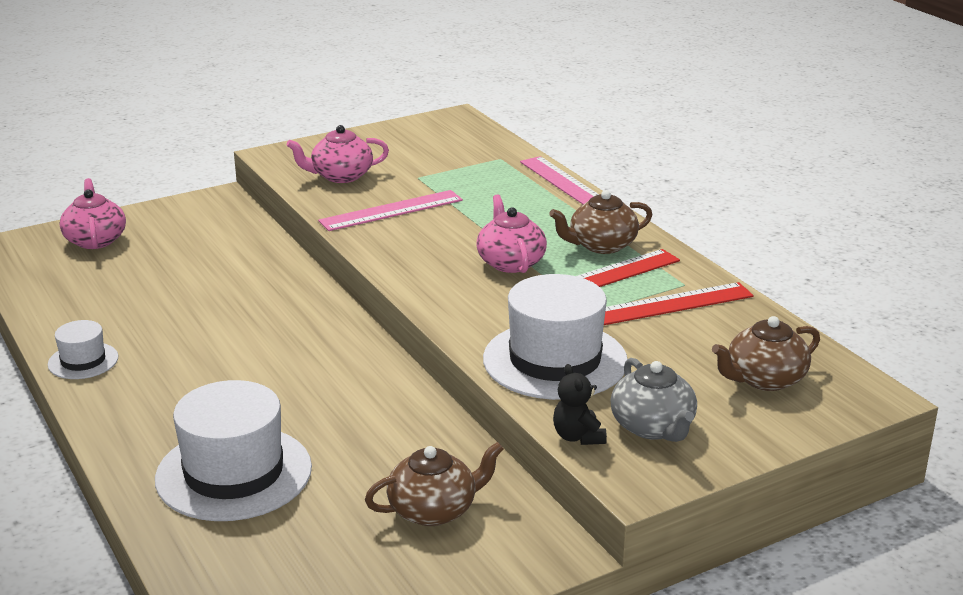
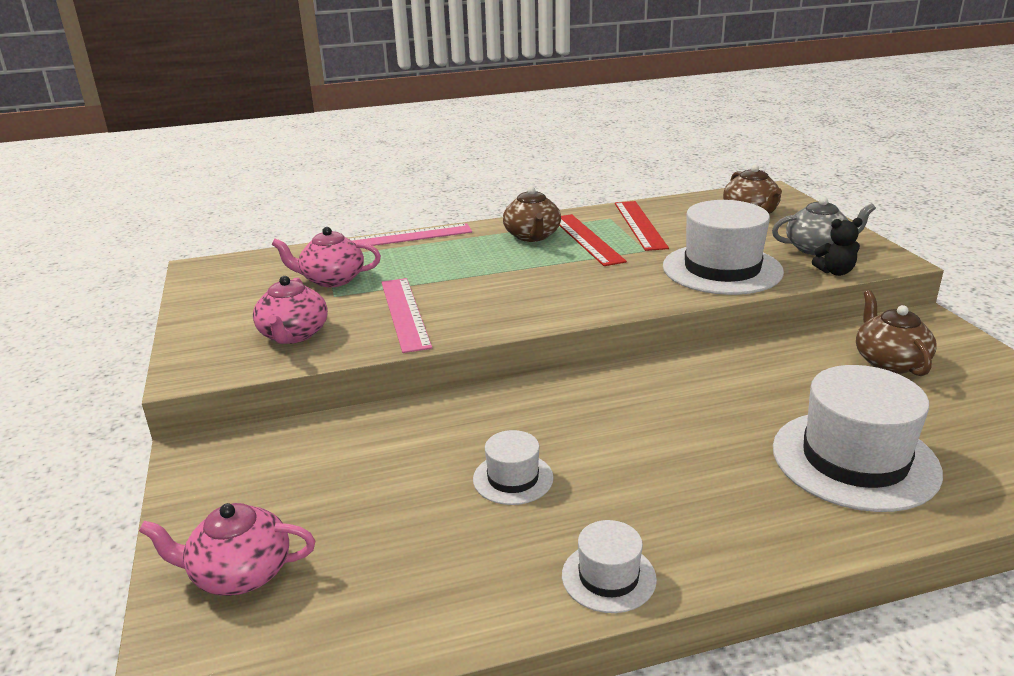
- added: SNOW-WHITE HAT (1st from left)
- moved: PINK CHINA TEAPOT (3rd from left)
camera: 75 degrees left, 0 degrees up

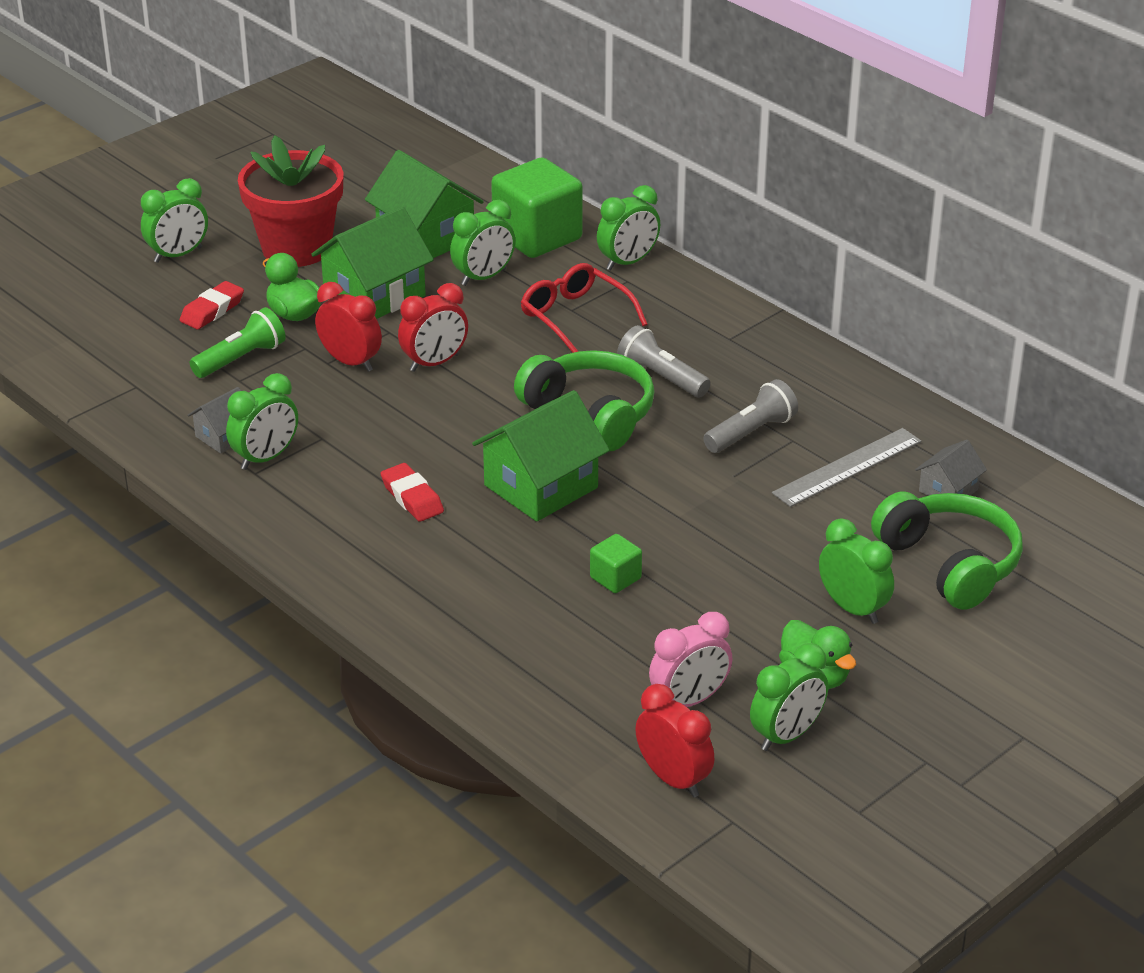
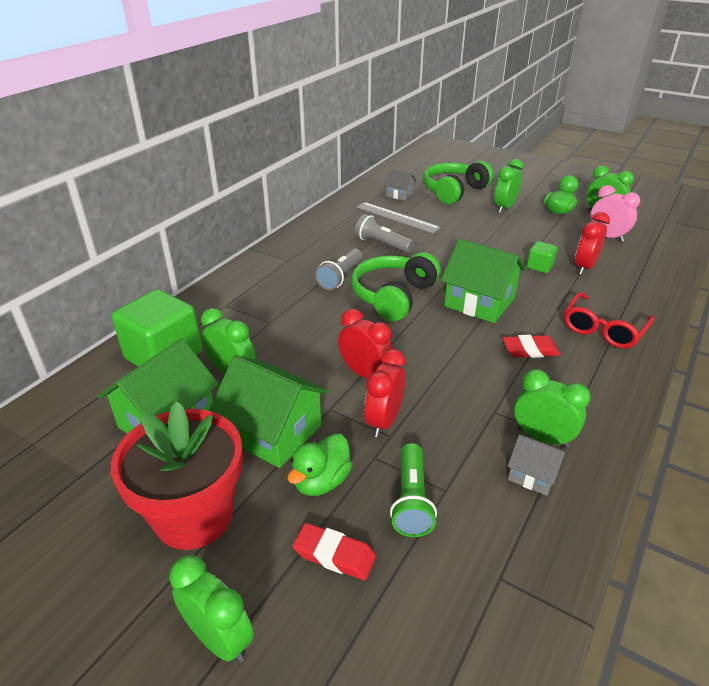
- removed: EMERALD BEDSIDE CLOCK (4th from left)
- moved: SCARLET GLASSES
- moved: SCARLET BEDSIDE CLOCK (3rd from left)
- turned: EMERALD FLASHLIGHT 120 degrees counterclockwise
- turned: SCARLET ERASER (2nd from left) 45 degrees clockwise
camera: 105 degrees left, 0 degrees up

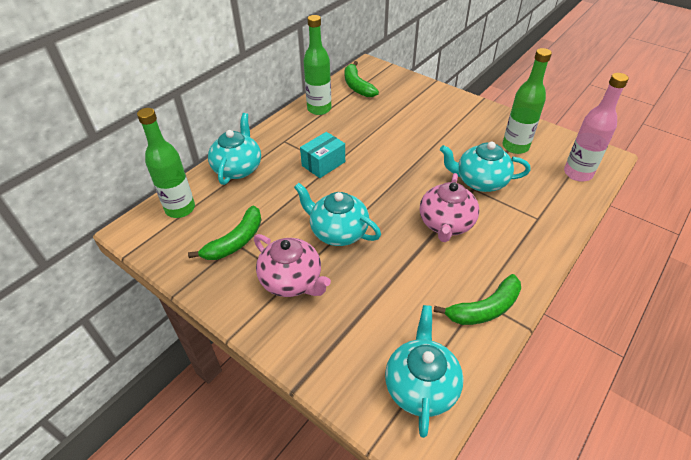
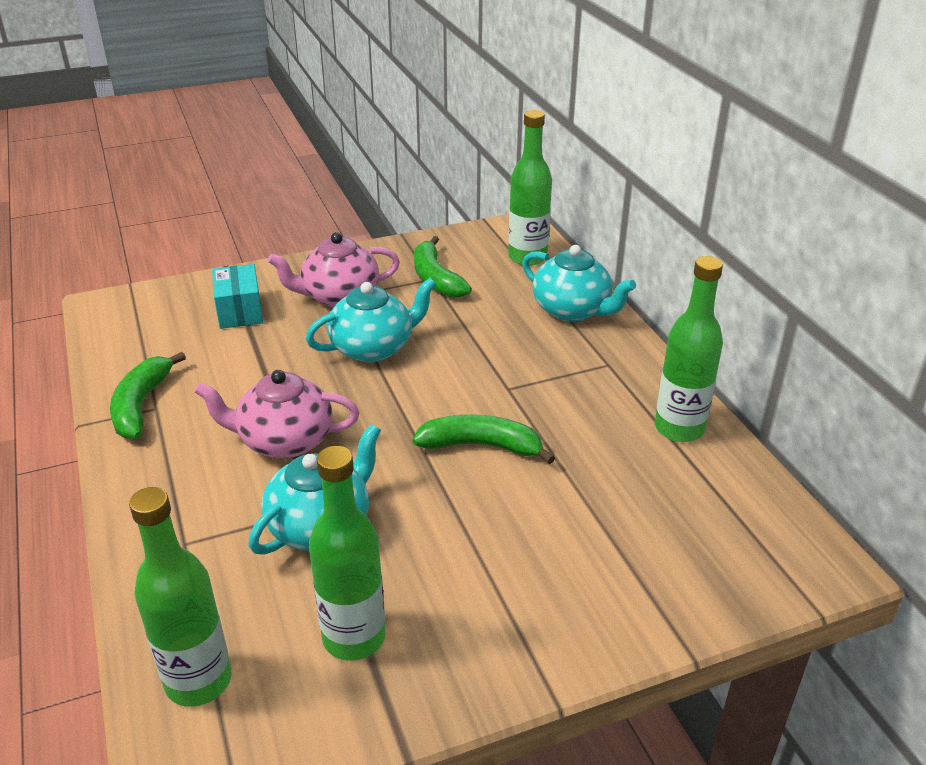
- removed: AQUA CHINA TEAPOT (3rd from left)
- moved: AQUA BOX
- moved: EMERALD TOY BANANA (2nd from left in the first image) to EMERALD TOY BANANA (3rd from left)
- recoloured: PINK DRINK BOTTLE to EMERALD DRINK BOTTLE (1st from left)
- turned: PINK CHINA TEAPOT (2nd from left in the first image) 45 degrees counterclockwise
camera: 120 degrees right, 10 degrees down

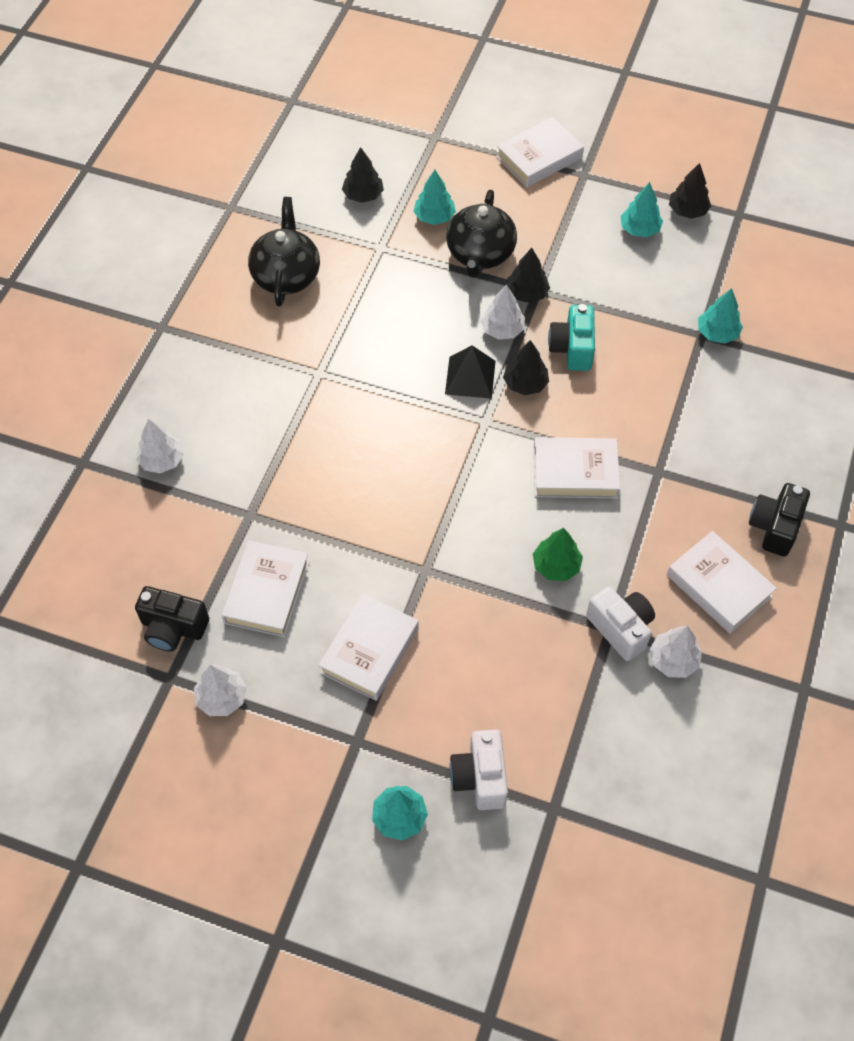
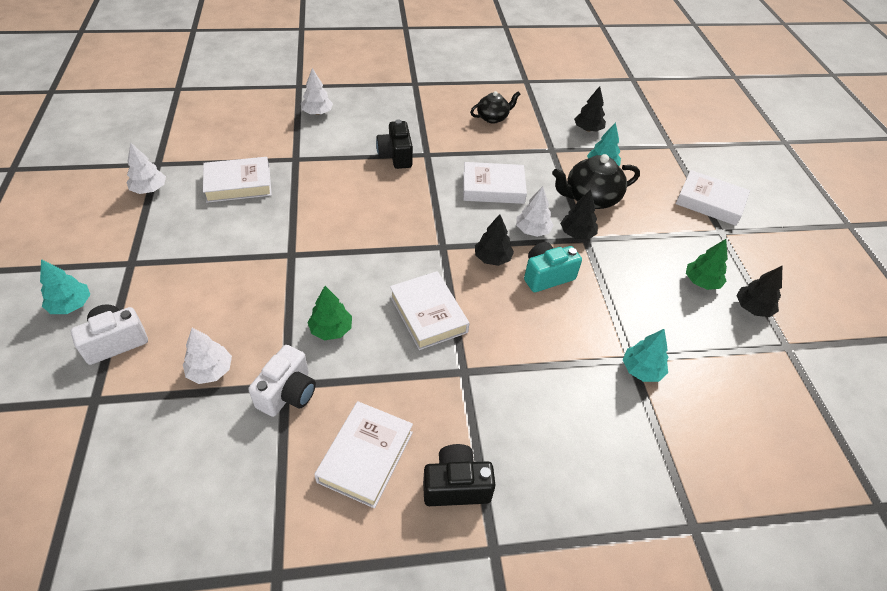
- removed: EBONY SOLID PYRAMID
- moved: EBONY CAMERA (1st from left)
- moved: SNOW-WHITE BOOK (2nd from left in the first image) to SNOW-WHITE BOOK (4th from left)
- moved: SNOW-WHITE TOY TREE (4th from left in the first image) to SNOW-WHITE TOY TREE (2nd from left)
- recoloured: AQUA TOY TREE (3rd from left) to EMERALD TOY TREE (2nd from left)
- resized: EBONY CHINA TEAPOT (1st from left) x0.63
camera: 60 degrees right, 10 degrees down

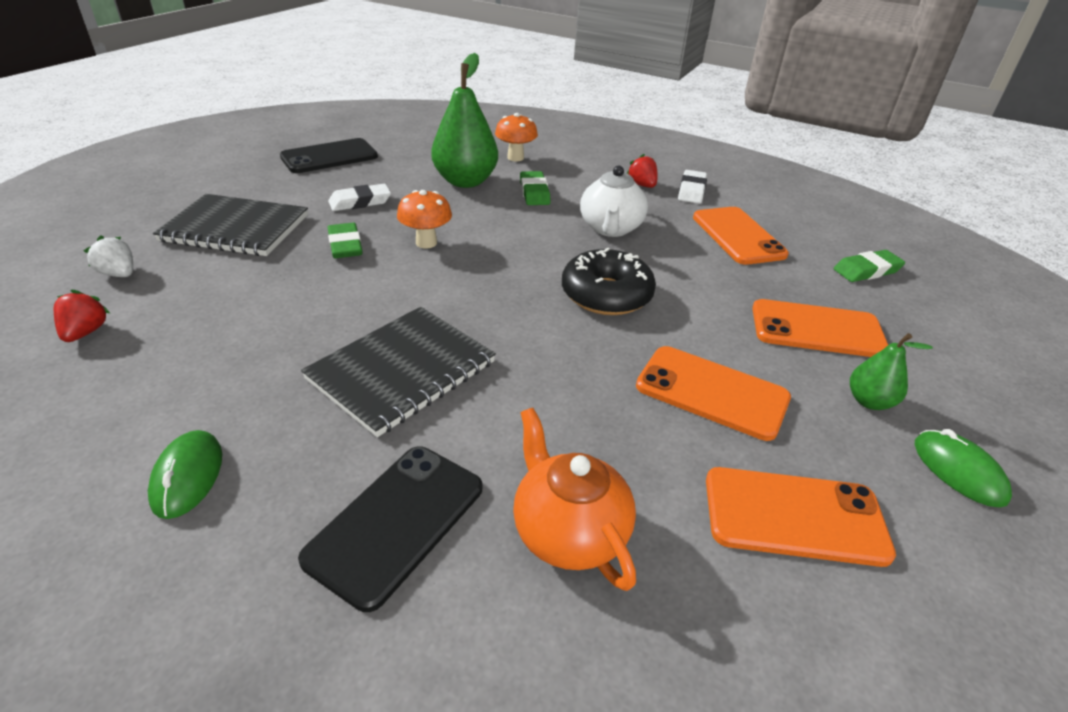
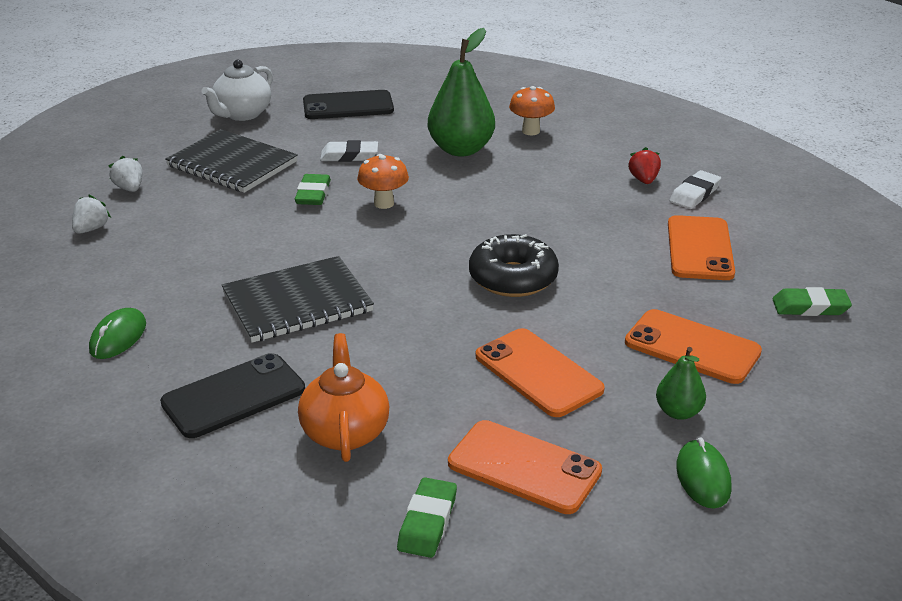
- moved: EMERALD ERASER (2nd from left)
- moved: SNOW-WHITE CHINA TEAPOT
- recoloured: SCARLET BERRY (1st from left) to SNOW-WHITE BERRY (1st from left)
camera: 25 degrees right, 5 degrees down

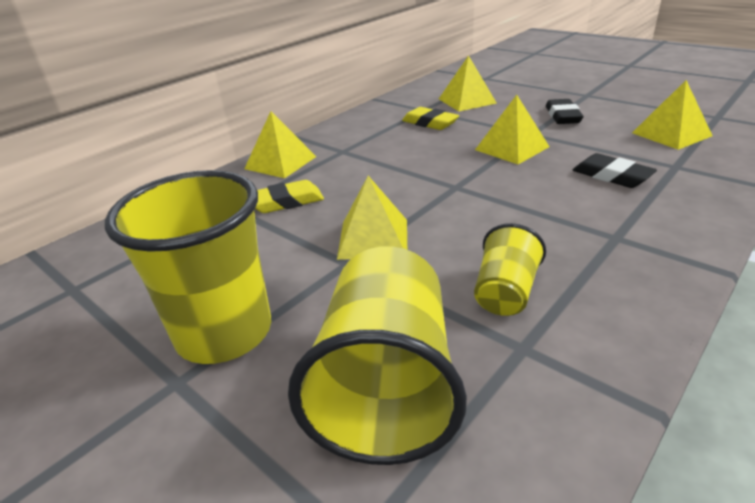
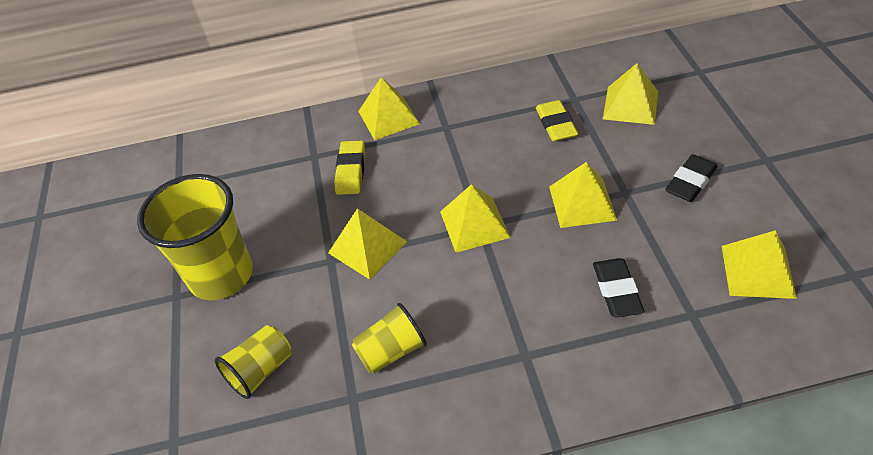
- added: YELLOW SOLID PYRAMID (3rd from left)
- turned: YELLOW ERASER (1st from left) 75 degrees clockwise
- resized: YELLOW TUMBLER (2nd from left) x0.53
camera: 40 degrees right, 15 degrees up

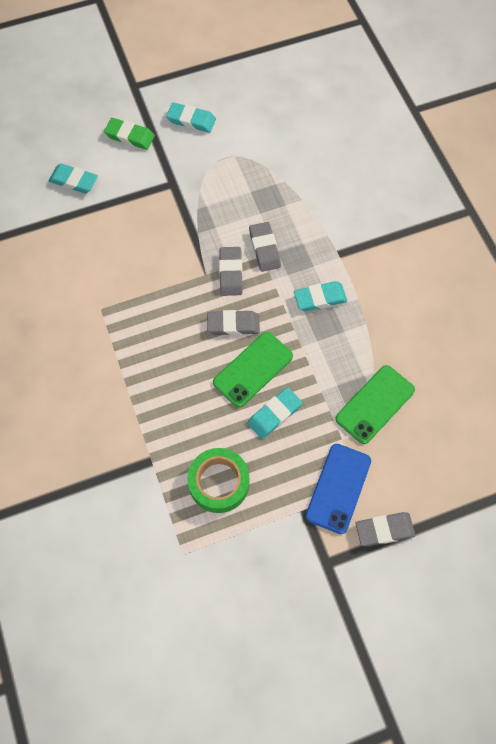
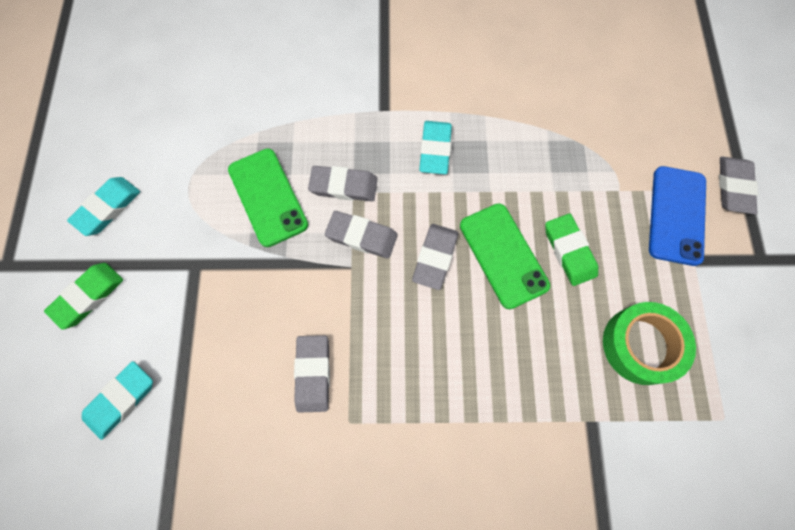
- added: GRAY ERASER (1st from left)
- moved: EMERALD SMARTPHONE (2nd from left in the first image) to EMERALD SMARTPHONE (1st from left)
- recoloured: AQUA ERASER (3rd from left) to EMERALD ERASER (2nd from left)
- turned: COBALT SMARTPHONE 60 degrees clockwise
camera: 70 degrees left, 5 degrees up

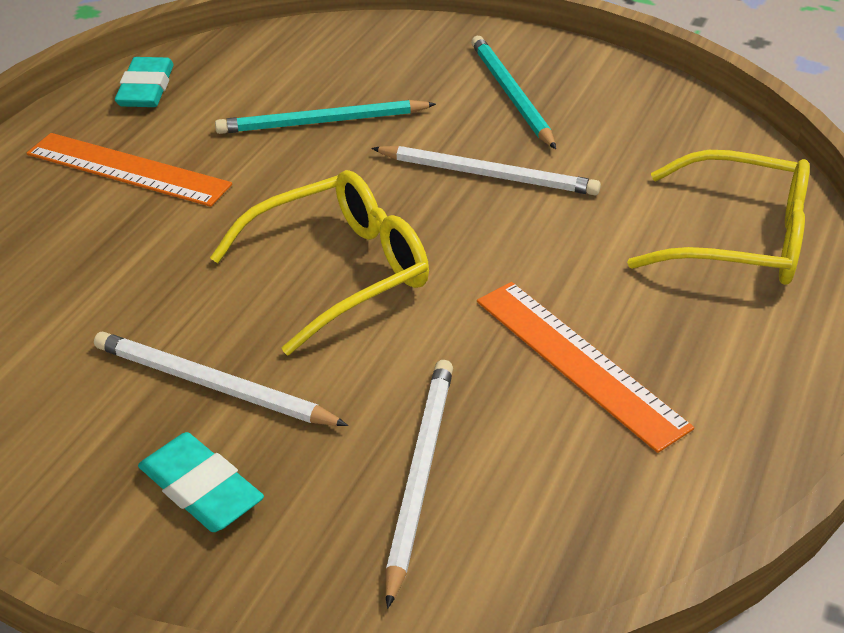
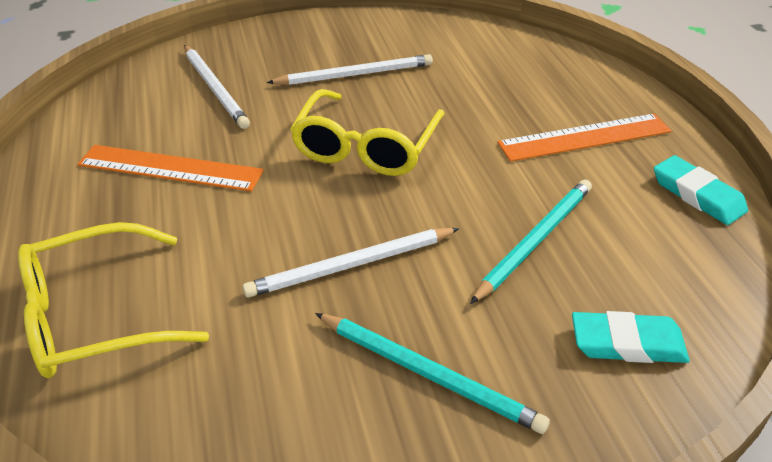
- moved: AQUA ERASER (2nd from left in the first image) to AQUA ERASER (1st from left)
camera: 140 degrees right, 0 degrees up

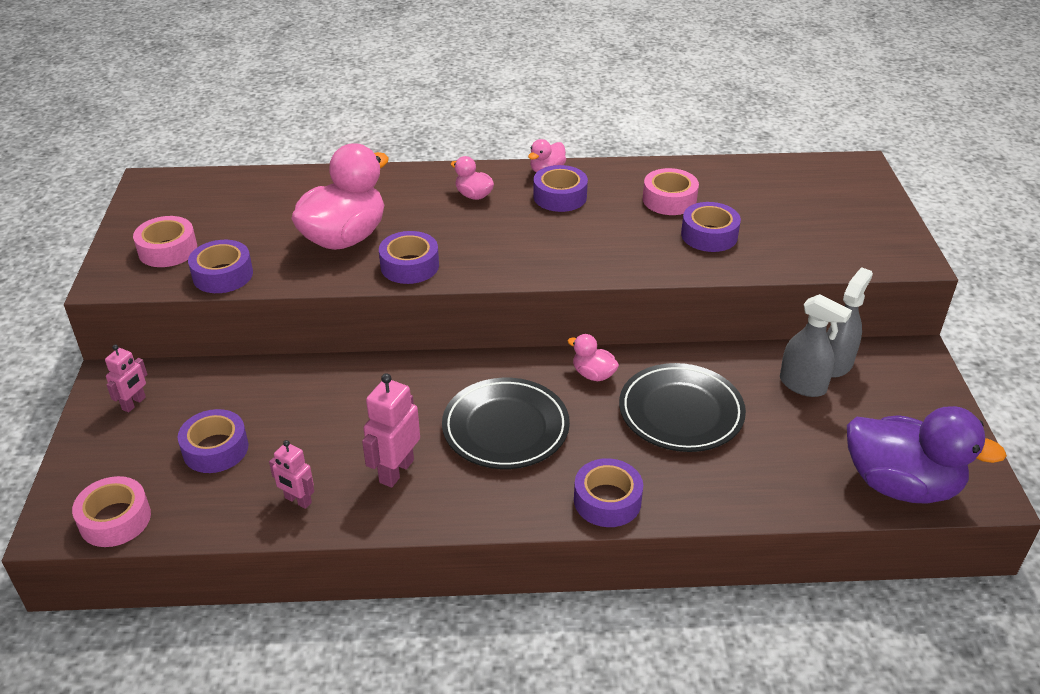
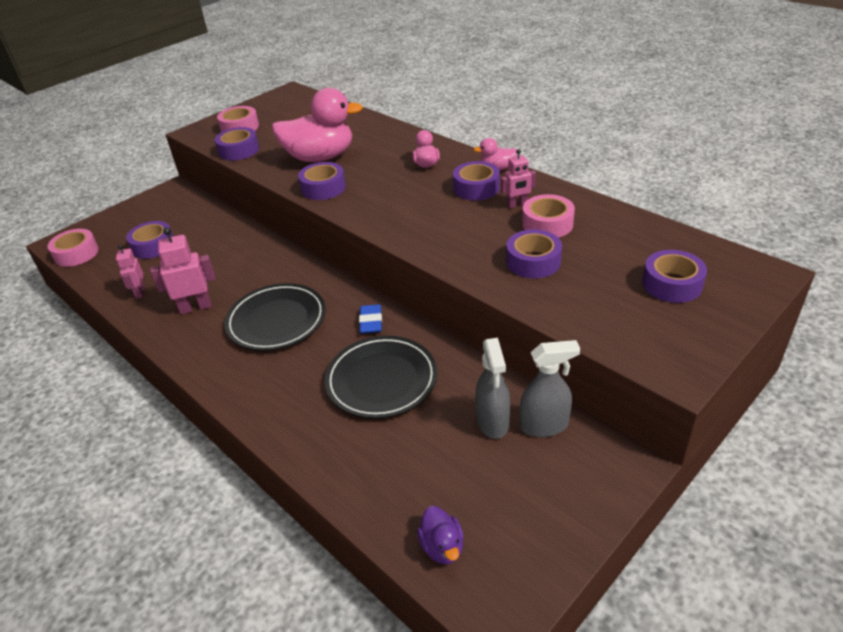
- moved: PINK ROBOT FIGURE (1st from left in the first image) to PINK ROBOT FIGURE (3rd from left)
- moved: PURPLE STICKY TAPE (5th from left in the first image) to PURPLE STICKY TAPE (6th from left)
- replaced: PINK DUCK (4th from left) to COBALT ERASER
- resized: PURPLE DUCK x0.45
camera: 50 degrees right, 0 degrees up

